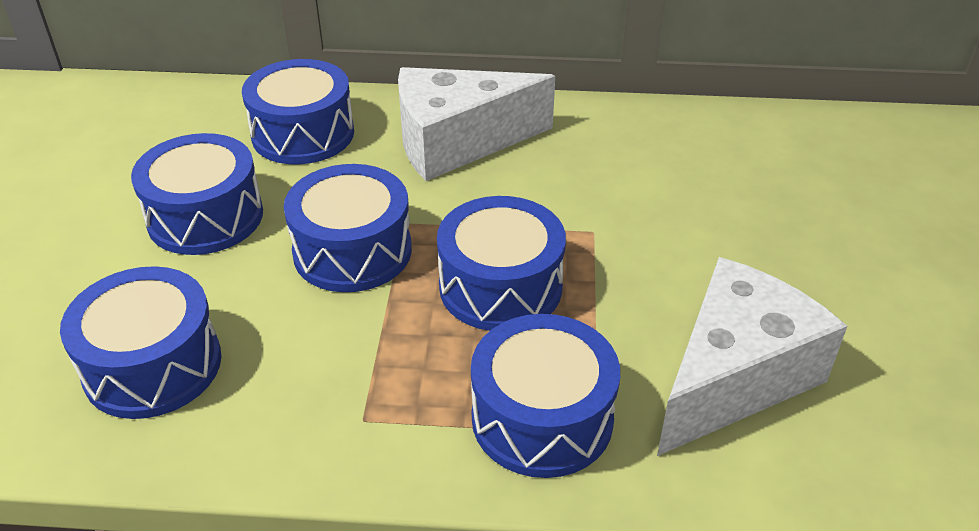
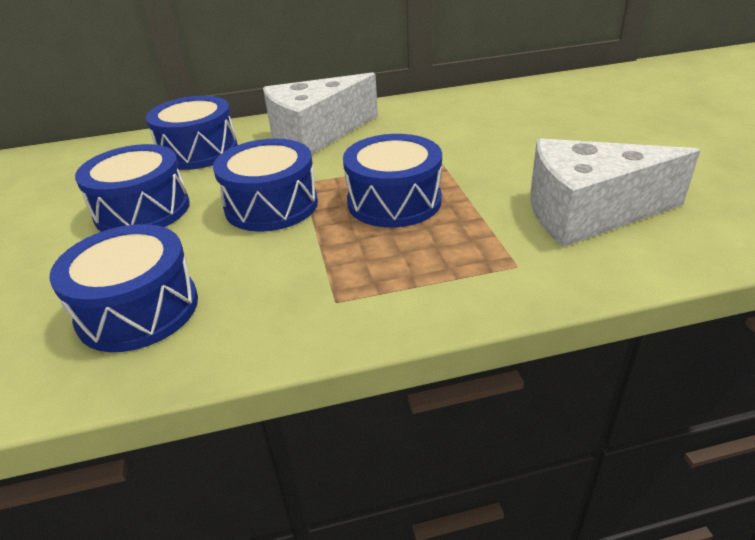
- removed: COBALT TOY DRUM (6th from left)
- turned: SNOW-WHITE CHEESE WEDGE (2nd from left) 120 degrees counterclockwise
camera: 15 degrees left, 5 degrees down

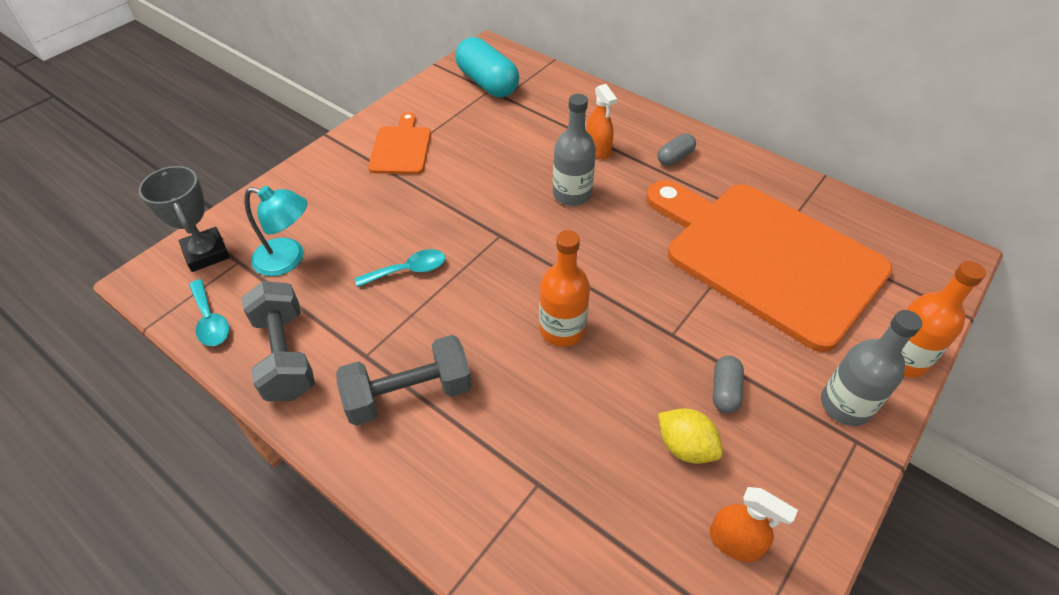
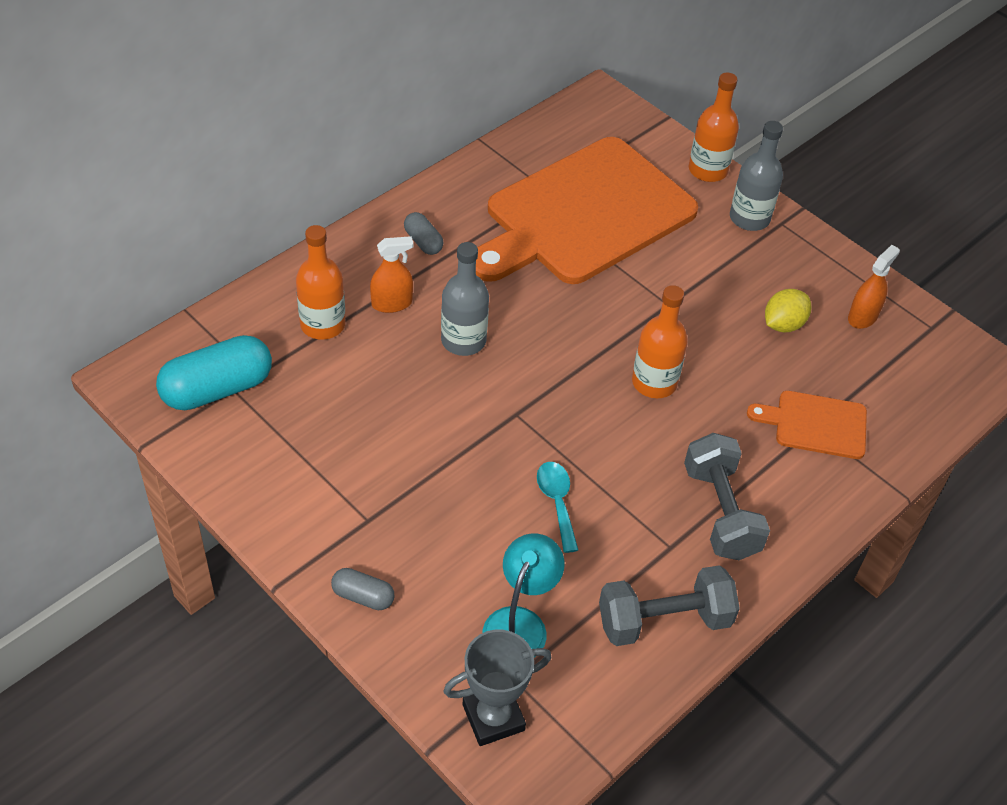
- removed: AQUA SPOON (1st from left)
- added: BRIGHT ORANGE DRINK BOTTLE (1st from left)
- moved: BRIGHT ORANGE CHOPPING BOARD (1st from left in the first image) to BRIGHT ORANGE CHOPPING BOARD (2nd from left)
- moved: GRAY CAPSULE (2nd from left in the first image) to GRAY CAPSULE (1st from left)
camera: 85 degrees left, 0 degrees up

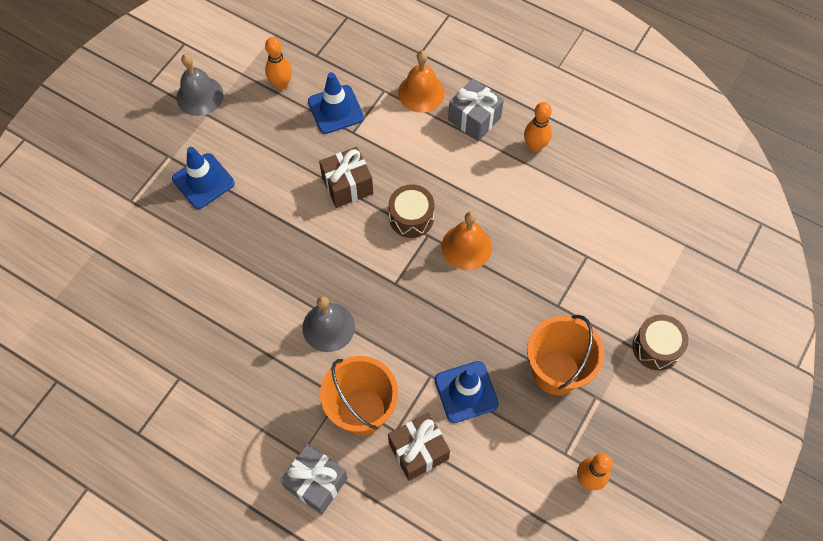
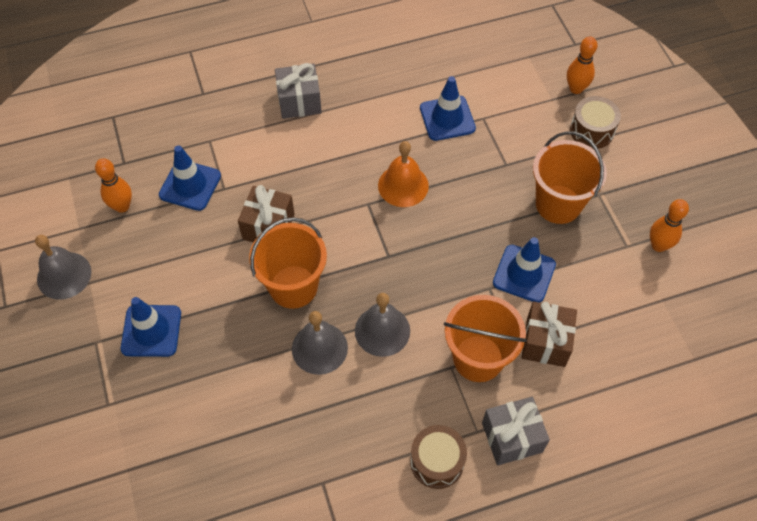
- removed: BRIGHT ORANGE SCHOOL BELL (1st from left)
- added: BRIGHT ORANGE BUCKET (1st from left)
- added: GRAY SCHOOL BELL (2nd from left)
- added: COBALT SAFETY CONE (3rd from left)
- moved: RUSSET TOY DRUM (1st from left)
- moved: BRIGHT ORANGE SKITTLE (2nd from left)
camera: 50 degrees left, 5 degrees down

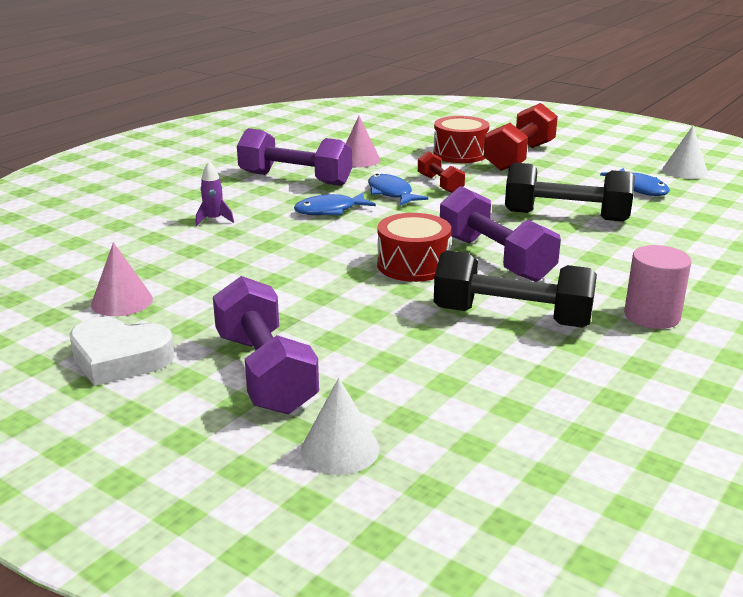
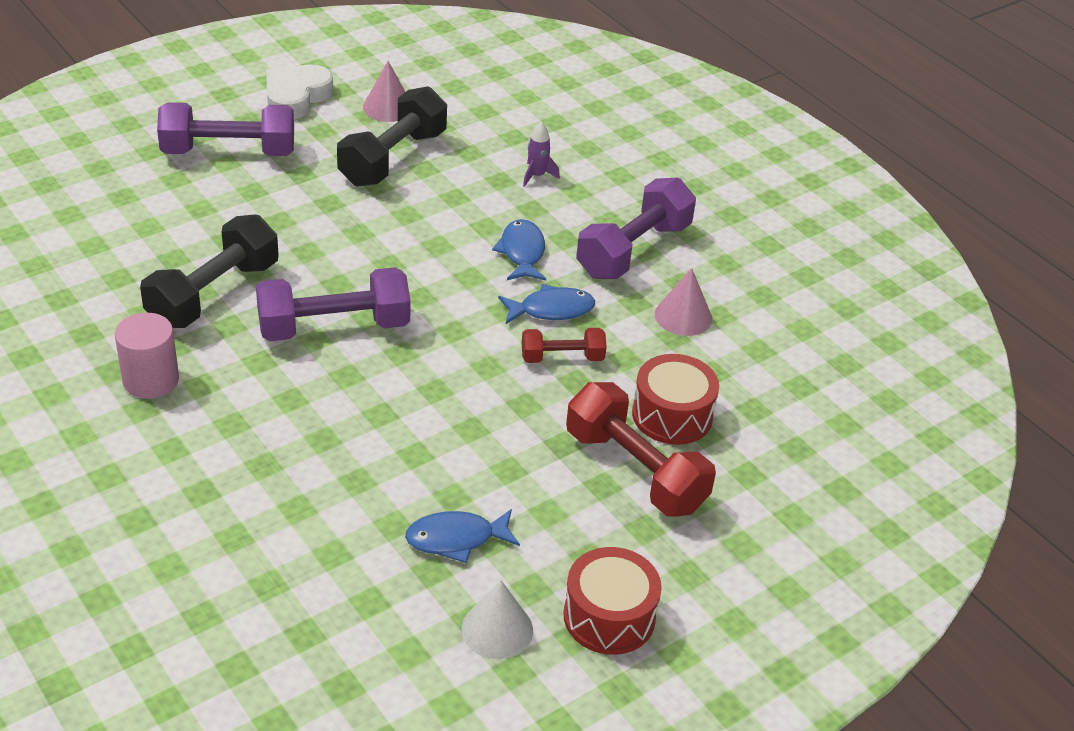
- removed: SNOW-WHITE SOLID CONE (1st from left)
- moved: SCARLET TOY DRUM (1st from left)
- moved: EBONY HAND WEIGHT (2nd from left)
camera: 105 degrees right, 15 degrees up

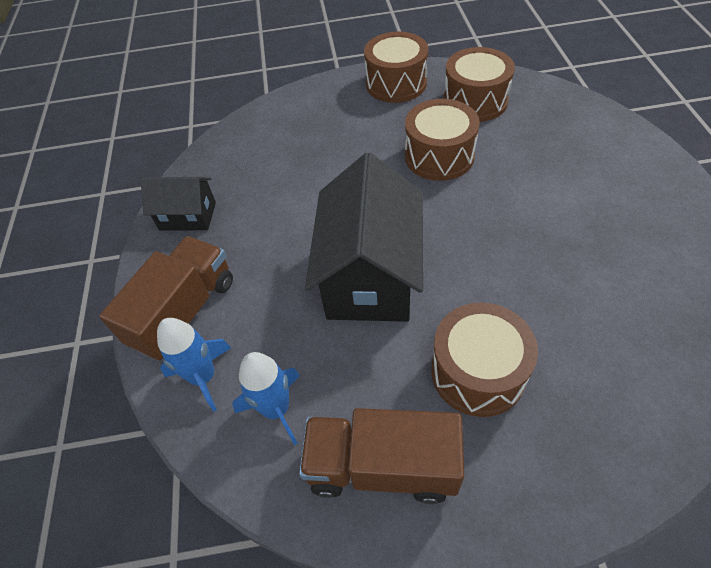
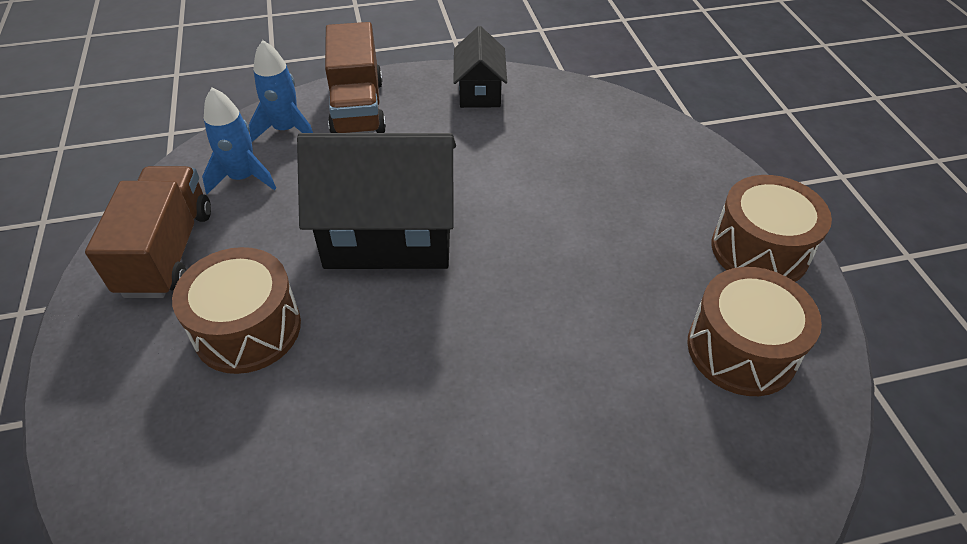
- removed: RUSSET TOY DRUM (2nd from left)
- turned: RUSSET LORRY (1st from left in the first image) 60 degrees clockwise
camera: 80 degrees right, 5 degrees down

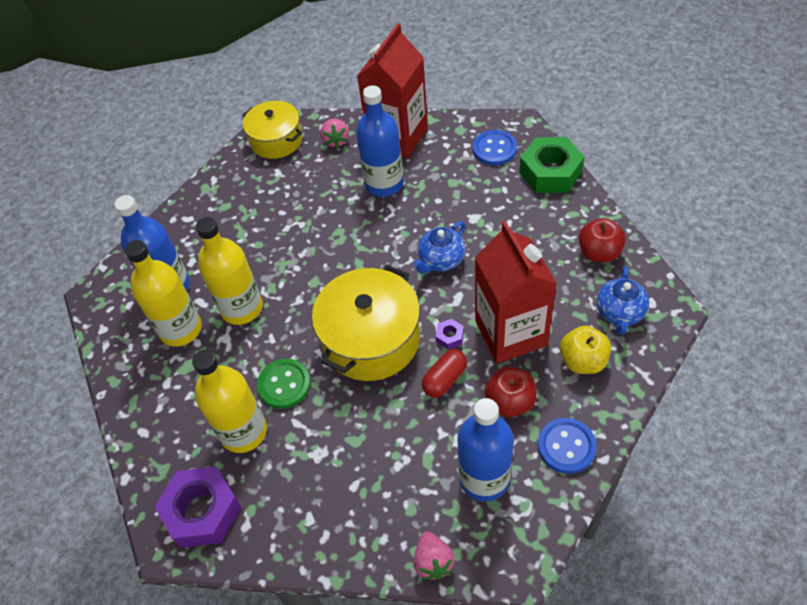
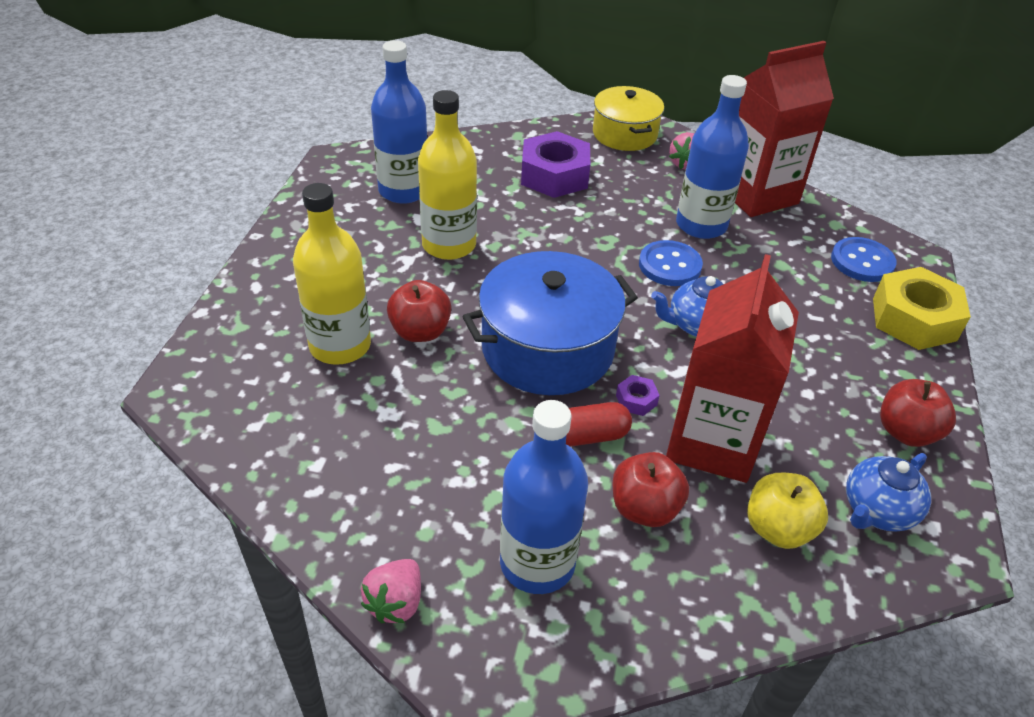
- removed: YELLOW DRINK BOTTLE (1st from left)
- moved: PURPLE HEXAGON NUT (1st from left)
- moved: COBALT BUTTON (2nd from left in the first image) to COBALT BUTTON (1st from left)
- replaced: EMERALD BUTTON to SCARLET TOY APPLE (1st from left)
- recoloured: YELLOW STOCKPOT (2nd from left) to COBALT STOCKPOT
- recoloured: EMERALD HEXAGON NUT to YELLOW HEXAGON NUT
camera: 30 degrees right, 10 degrees down

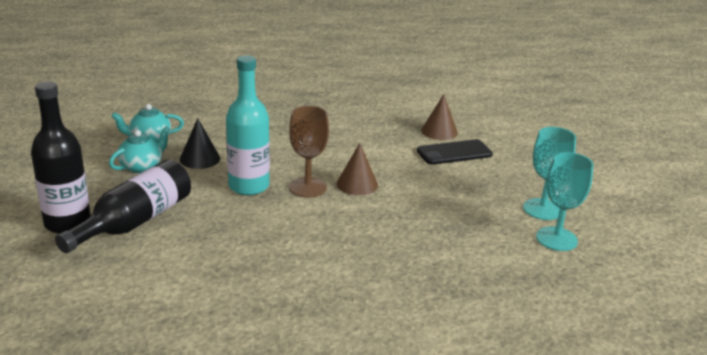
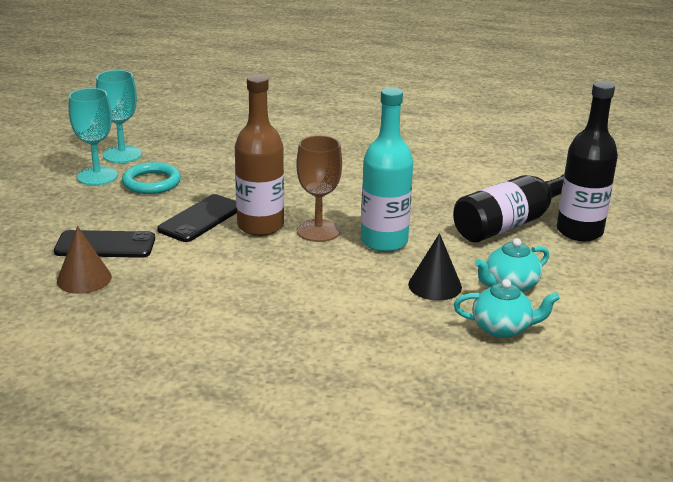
- added: AQUA TORUS
- added: EBONY SMARTPHONE (2nd from left)
- replaced: RUSSET SOLID CONE (1st from left) to RUSSET DRINK BOTTLE
camera: 160 degrees left, 0 degrees up

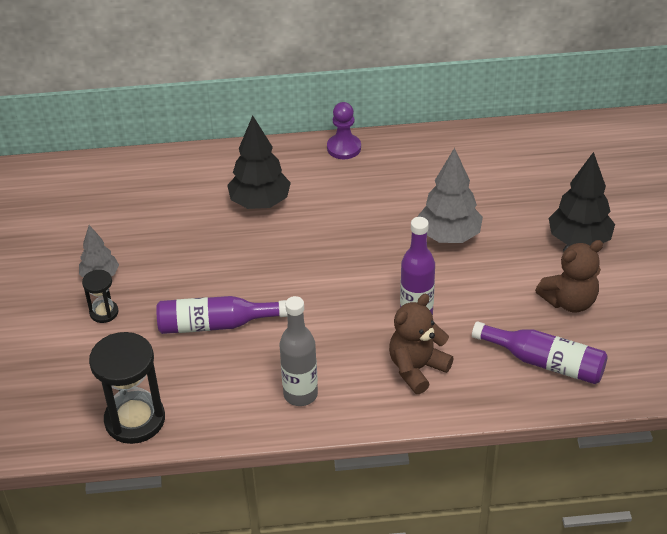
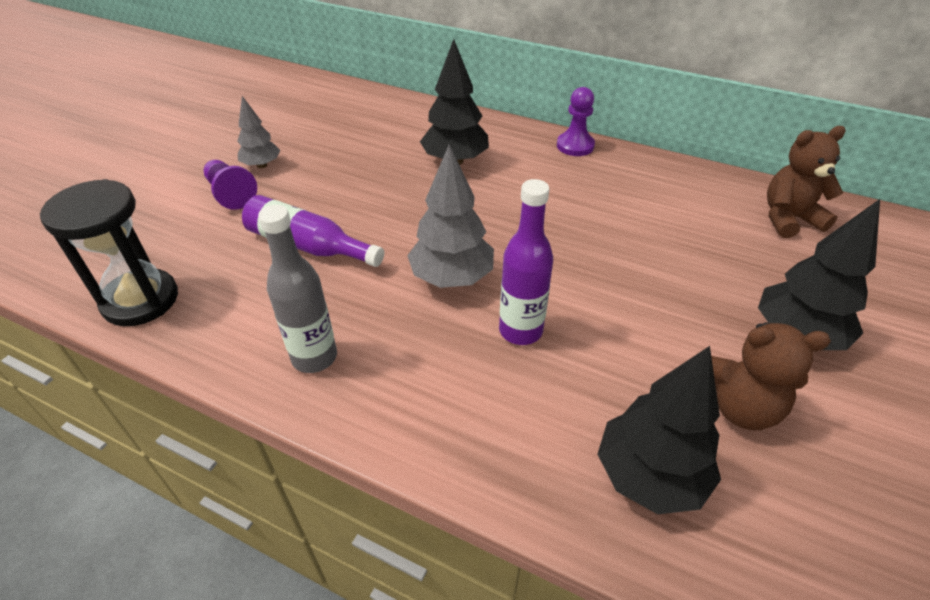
- moved: RUSSET STUFFED BEAR (1st from left in the first image) to RUSSET STUFFED BEAR (2nd from left)
- moved: GRAY TOY TREE (2nd from left)
- replaced: EBONY HOURGLASS (1st from left) to PURPLE CHESS PAWN (1st from left)
- replaced: PURPLE DRINK BOTTLE (3rd from left) to EBONY TOY TREE (2nd from left)
camera: 30 degrees right, 0 degrees up

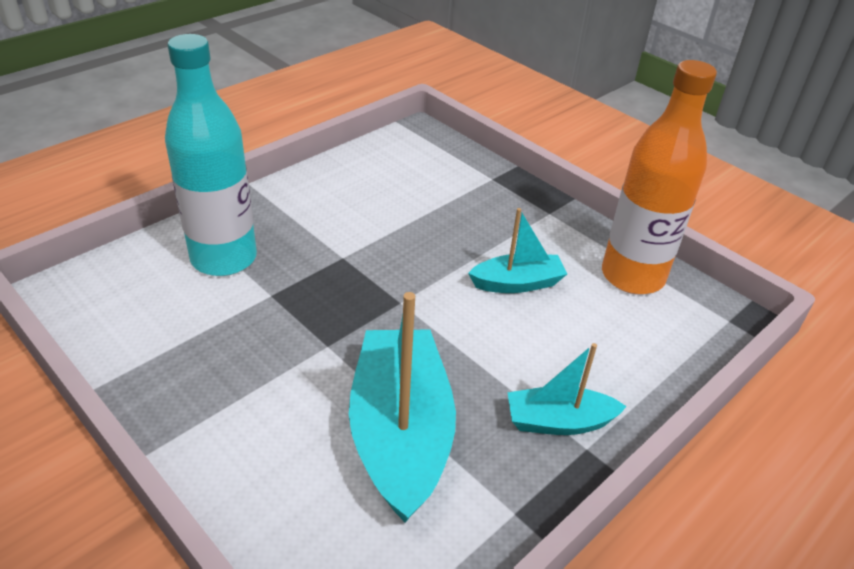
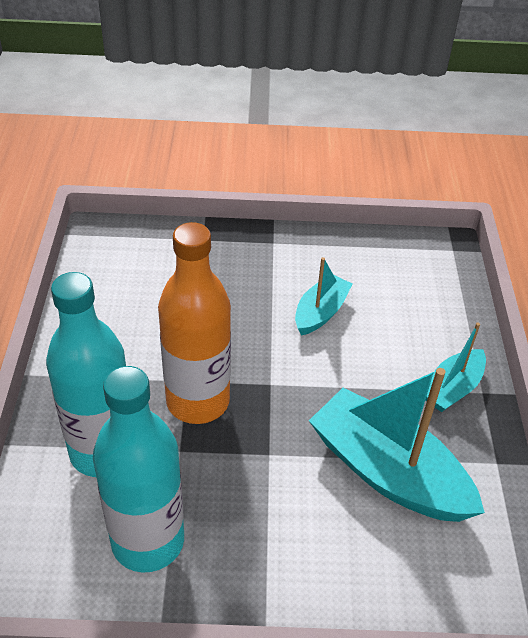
- added: AQUA DRINK BOTTLE (2nd from left)
- moved: BRIGHT ORANGE DRINK BOTTLE
camera: 45 degrees left, 5 degrees up

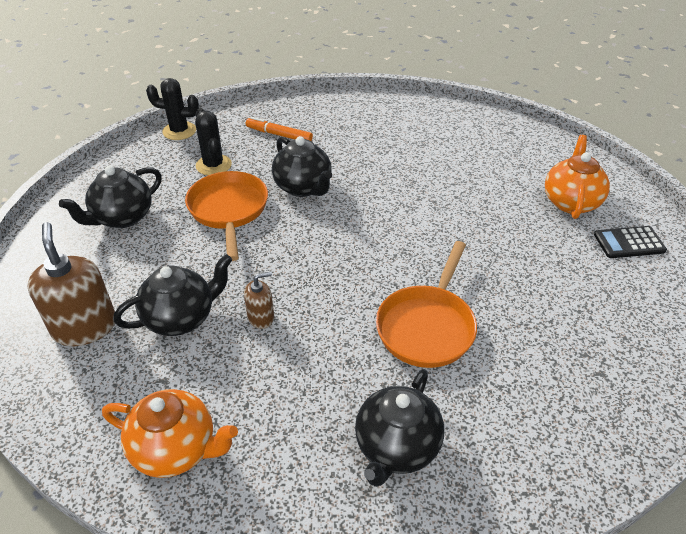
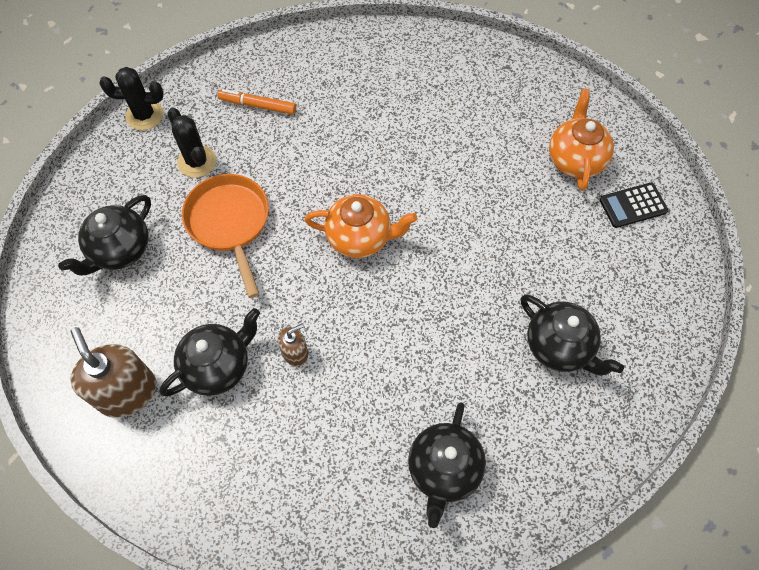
- removed: BRIGHT ORANGE FRYING PAN (2nd from left)
- moved: BRIGHT ORANGE CHINA TEAPOT (1st from left)
- moved: EBONY CHINA TEAPOT (3rd from left in the first image) to EBONY CHINA TEAPOT (4th from left)
camera: 10 degrees left, 20 degrees up

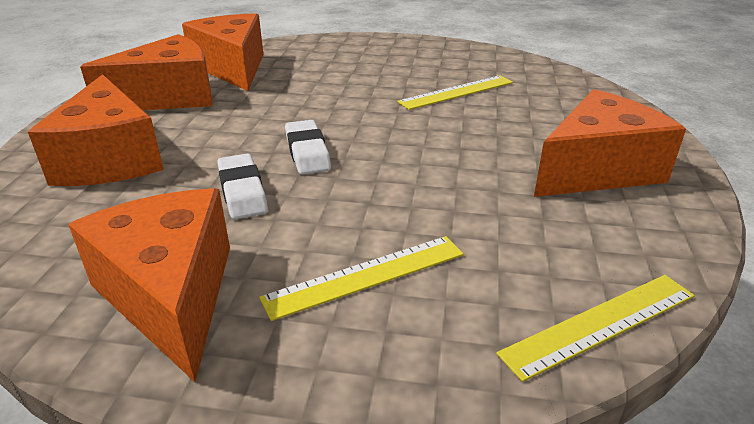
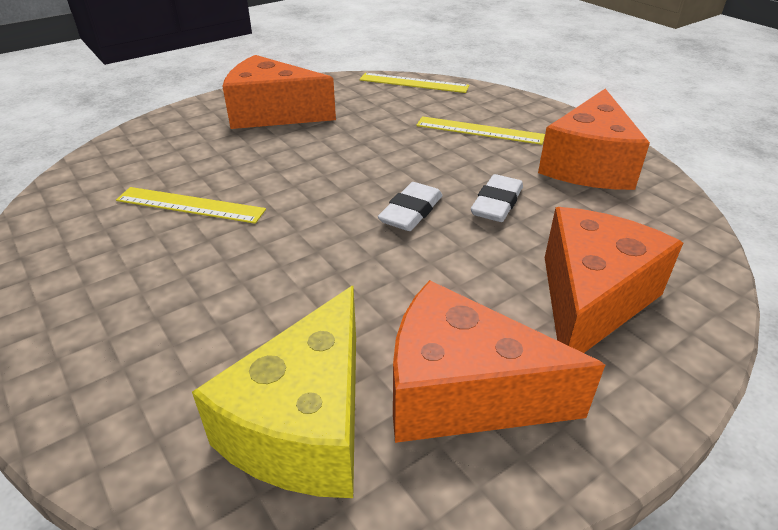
- recoloured: BRIGHT ORANGE CHEESE WEDGE (4th from left) to YELLOW CHEESE WEDGE
camera: 135 degrees left, 5 degrees up

